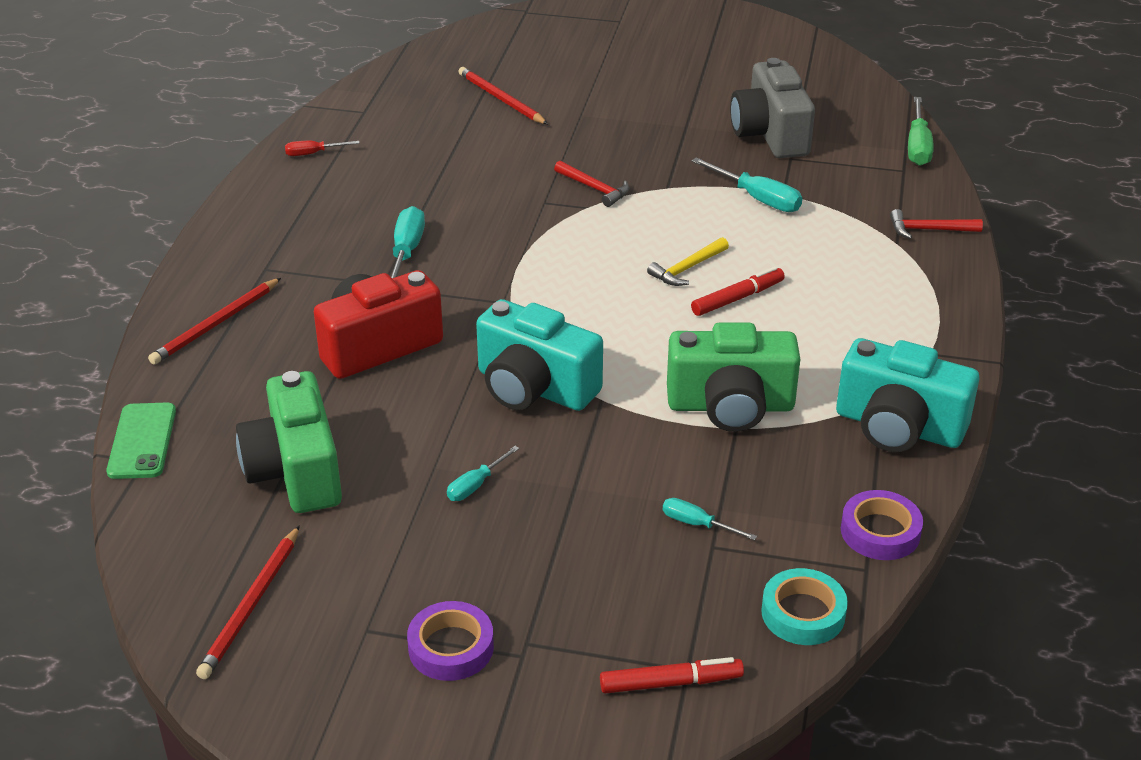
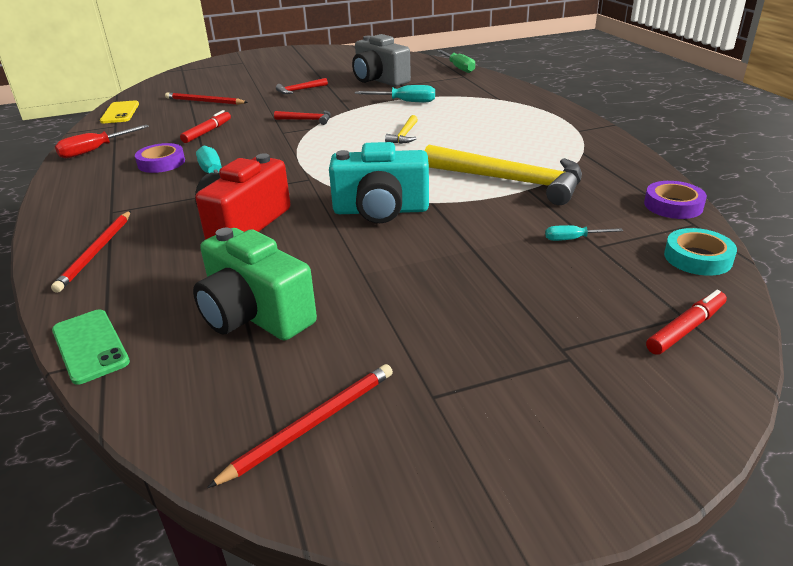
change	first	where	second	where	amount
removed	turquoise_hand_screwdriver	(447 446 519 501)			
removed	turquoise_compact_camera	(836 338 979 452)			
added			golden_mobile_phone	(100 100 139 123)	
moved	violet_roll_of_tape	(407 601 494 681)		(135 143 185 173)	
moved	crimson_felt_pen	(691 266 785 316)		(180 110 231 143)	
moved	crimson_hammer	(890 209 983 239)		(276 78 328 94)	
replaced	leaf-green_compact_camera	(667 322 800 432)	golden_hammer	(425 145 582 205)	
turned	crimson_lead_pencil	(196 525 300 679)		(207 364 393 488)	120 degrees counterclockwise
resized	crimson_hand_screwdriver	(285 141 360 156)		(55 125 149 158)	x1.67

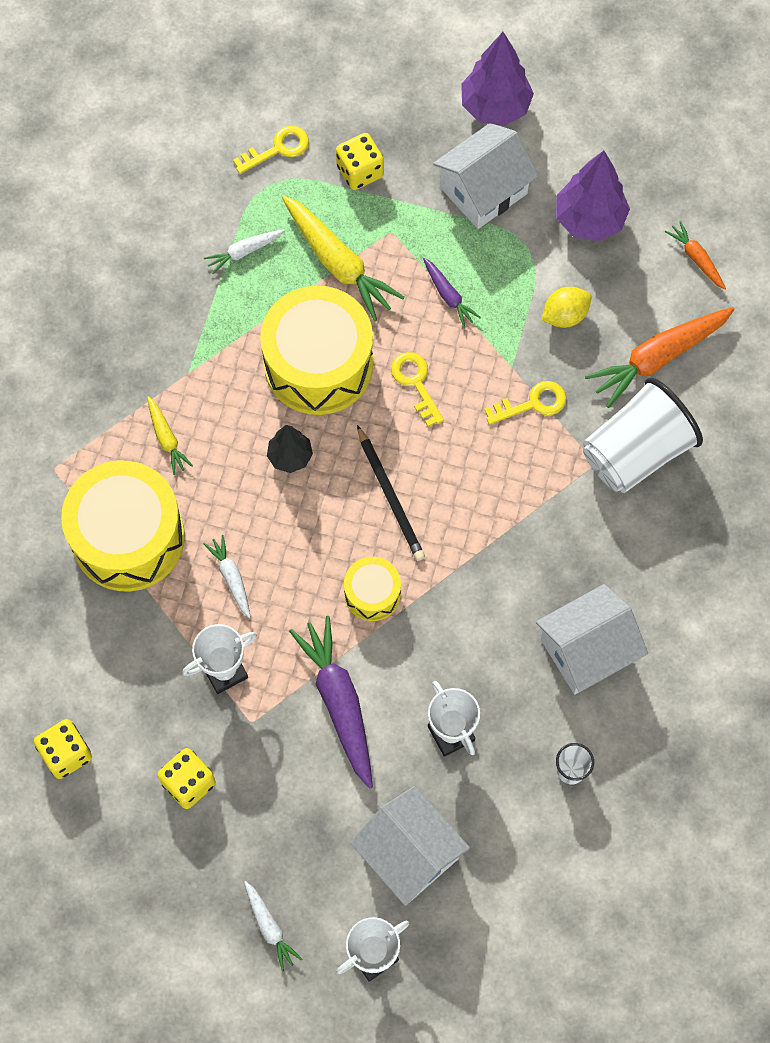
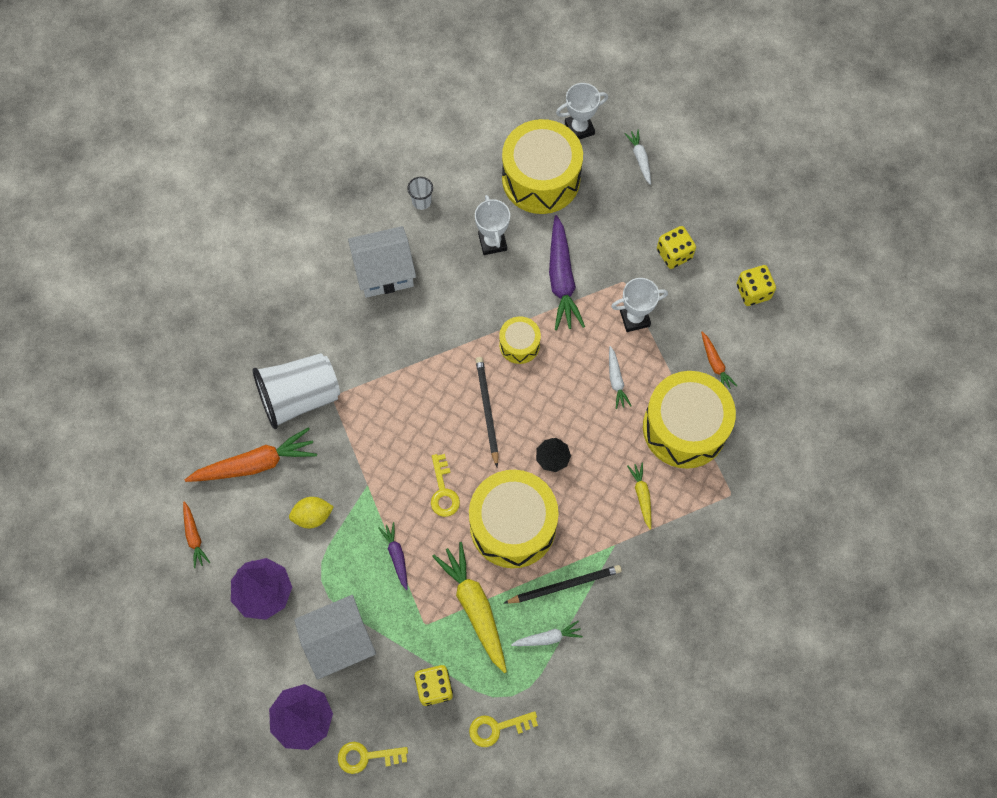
change	first	where	second	where	amount
added			ebony_lead_pencil	(504 565 622 604)	
added			orange-coloured_toy_carrot	(701 332 737 389)	
moved	golden_key	(484 381 566 425)		(338 742 408 774)	
replaced	pure_white_house	(350 786 470 906)	golden_drum	(502 119 583 214)	

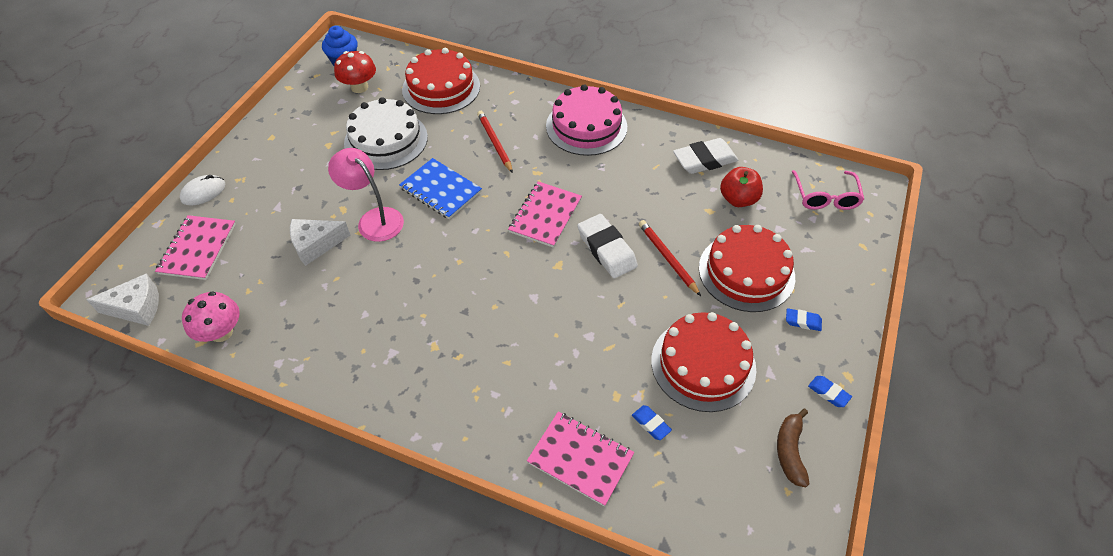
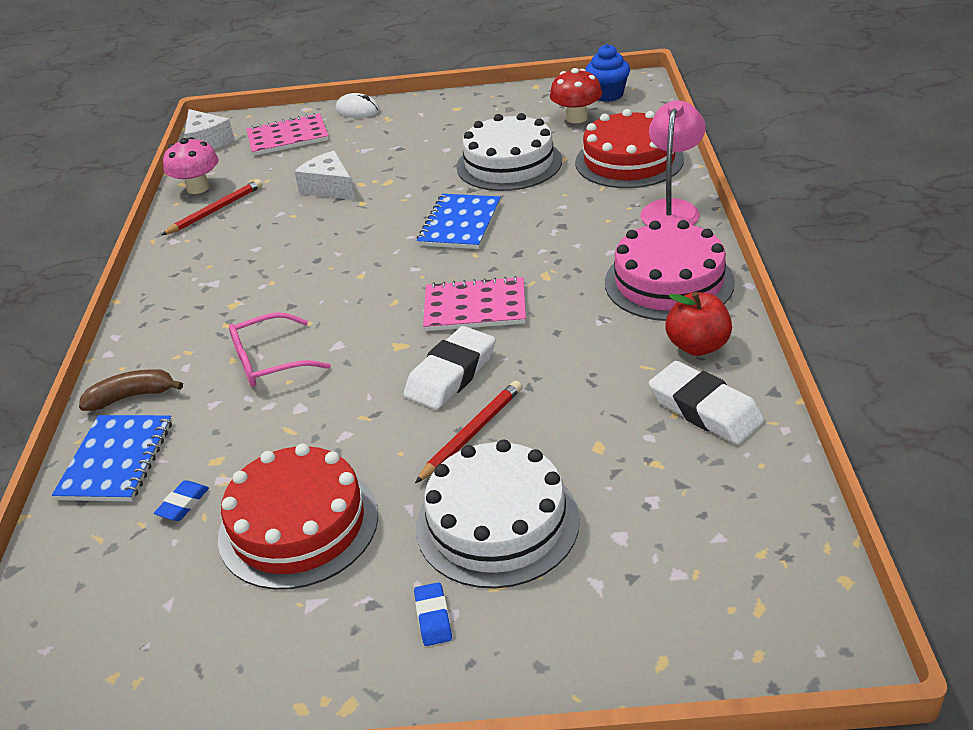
change	first	where	second	where	amount
removed	blue_gum_eraser	(808 376 852 407)			
moved	pink_reading_lamp	(328 148 404 242)		(640 100 706 226)	
moved	crimson_lead_pencil	(477 111 513 173)		(162 179 263 235)	
moved	crimson_toy_apple	(720 167 763 207)		(665 292 732 356)	
moved	russet_toy_banana	(777 409 809 487)		(79 369 183 411)	
moved	pink_spectacles	(792 170 864 210)		(229 312 331 387)	
recoloured	pink_notepad	(527 411 634 507)	blue_notepad	(52 415 172 501)	
recoloured	crimson_cake	(699 225 795 312)	pure_white_cake	(416 440 580 589)	

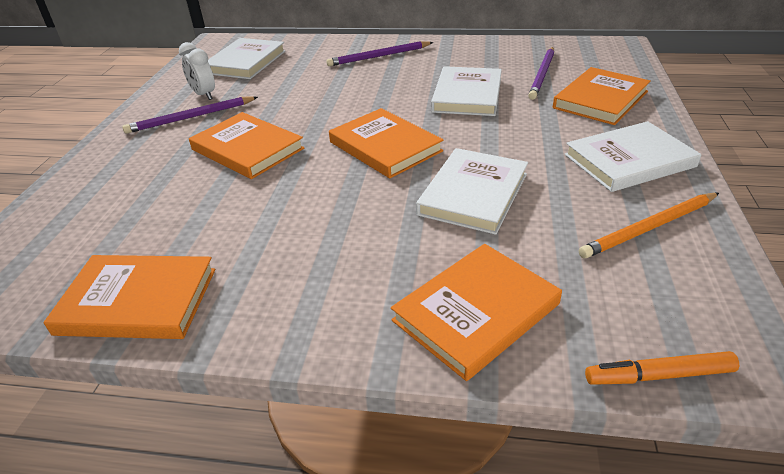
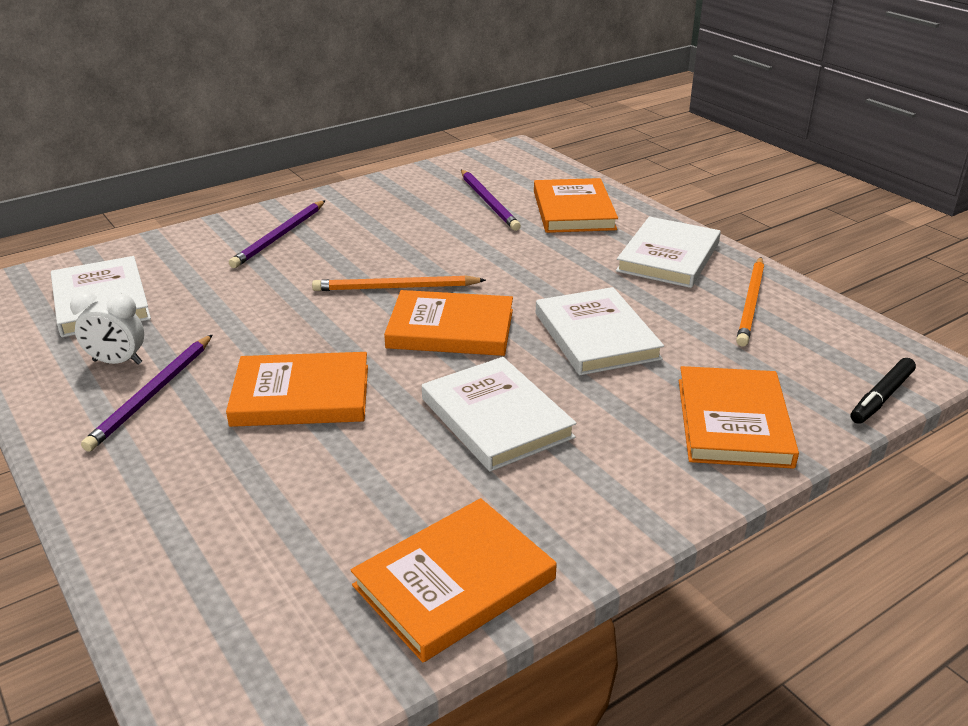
change	first	where	second	where	amount
added			orange-coloured_lead_pencil	(312 275 486 291)	
moved	pure_white_book	(431 66 502 116)		(422 357 577 472)	
recoloured	orange-coloured_felt_pen	(585 351 739 385)	ebony_felt_pen	(851 358 916 424)	

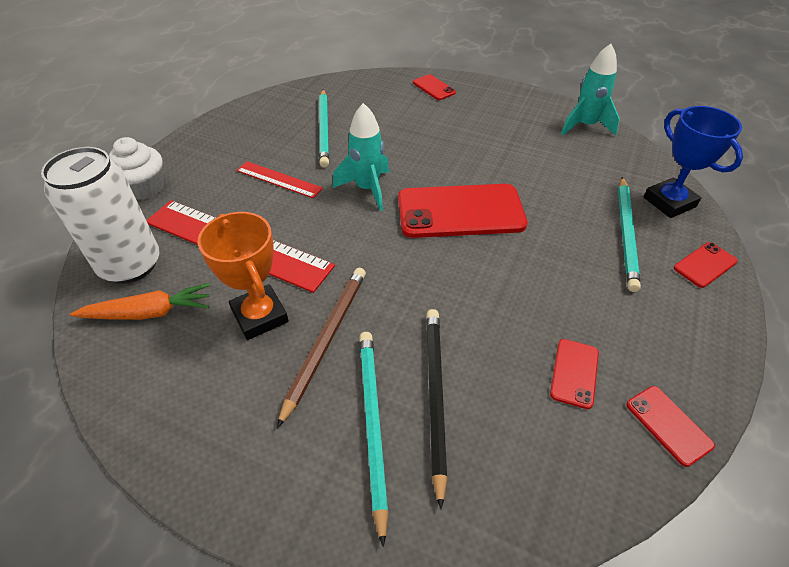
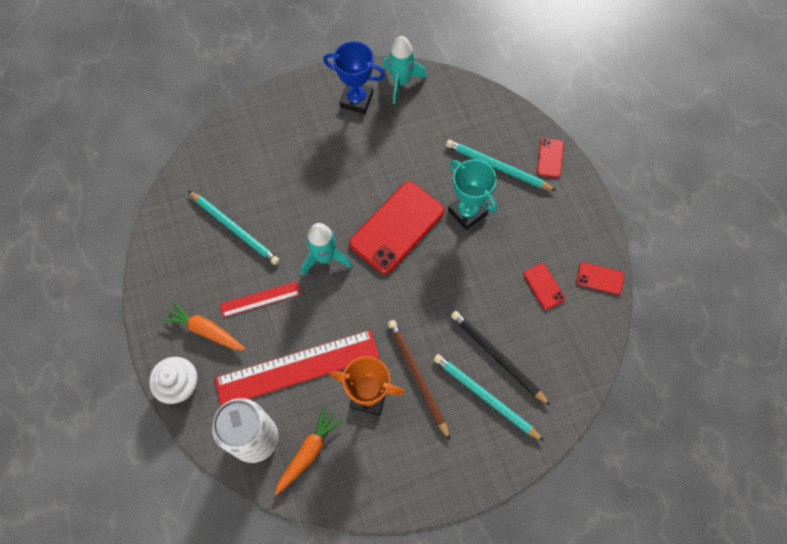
change	first	where	second	where	amount
removed	crimson_mobile_phone	(413 74 456 100)			
added			orange-coloured_toy_carrot	(161 301 246 351)	
added			turquoise_prize_cup	(448 159 497 230)	
moved	blue_prize_cup	(644 106 743 218)		(323 41 386 114)	
turned	turquoise_lead_pencil	(618 177 641 292)		(446 140 556 191)	150 degrees clockwise

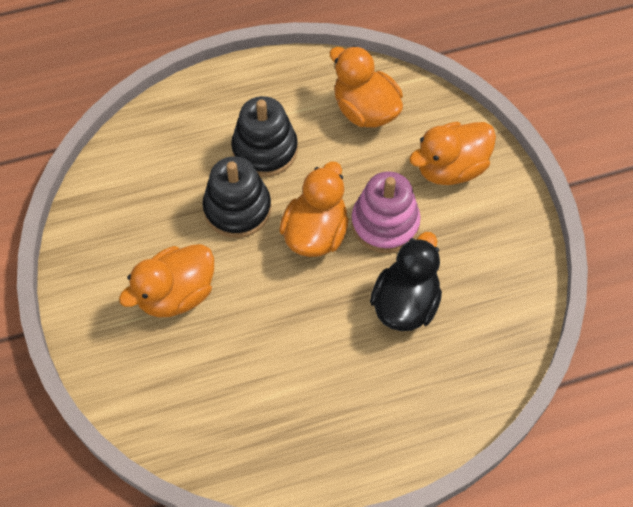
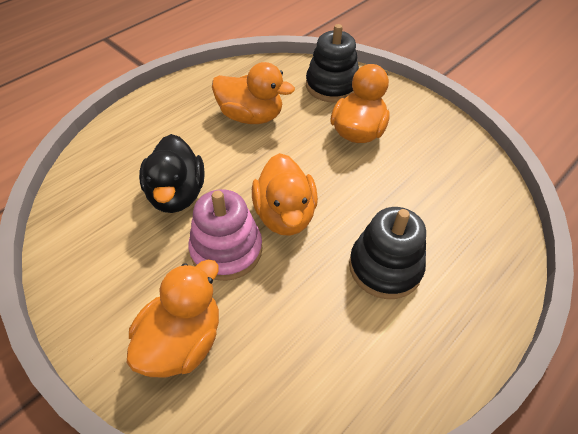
change	first	where	second	where	amount
moved	ebony_ring_stacker	(202 157 271 238)		(306 24 359 103)	
moved	orange-coloured_rubber_duck	(329 46 403 128)		(212 62 295 124)	

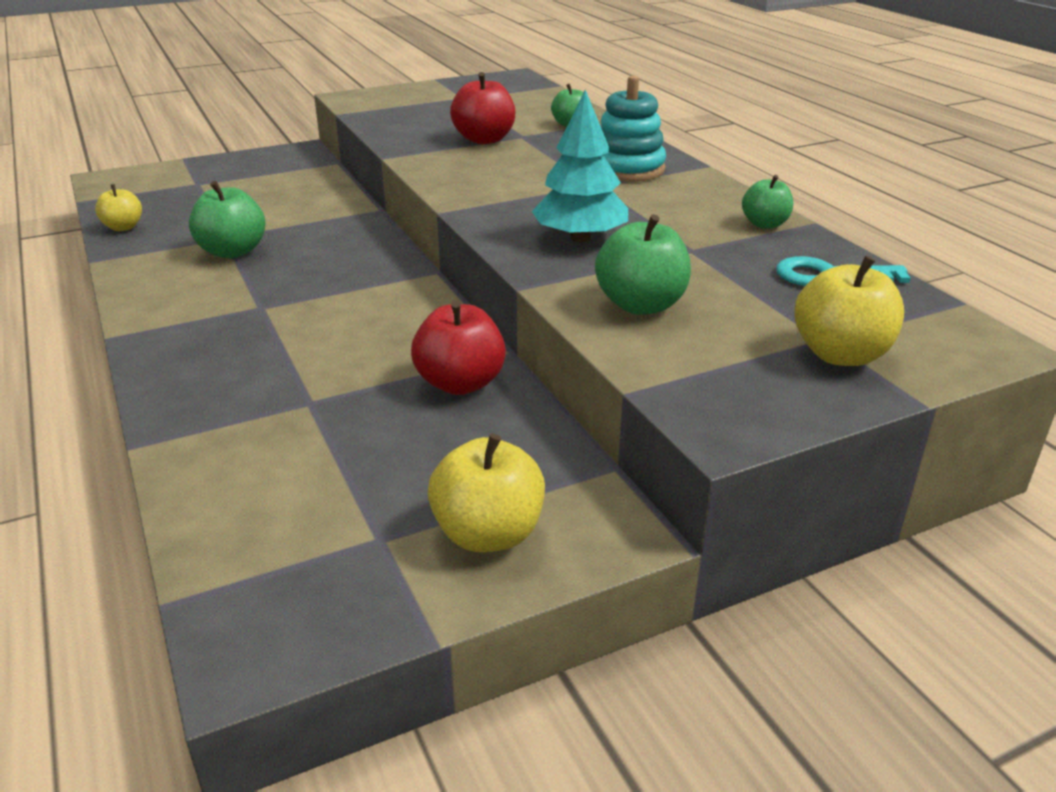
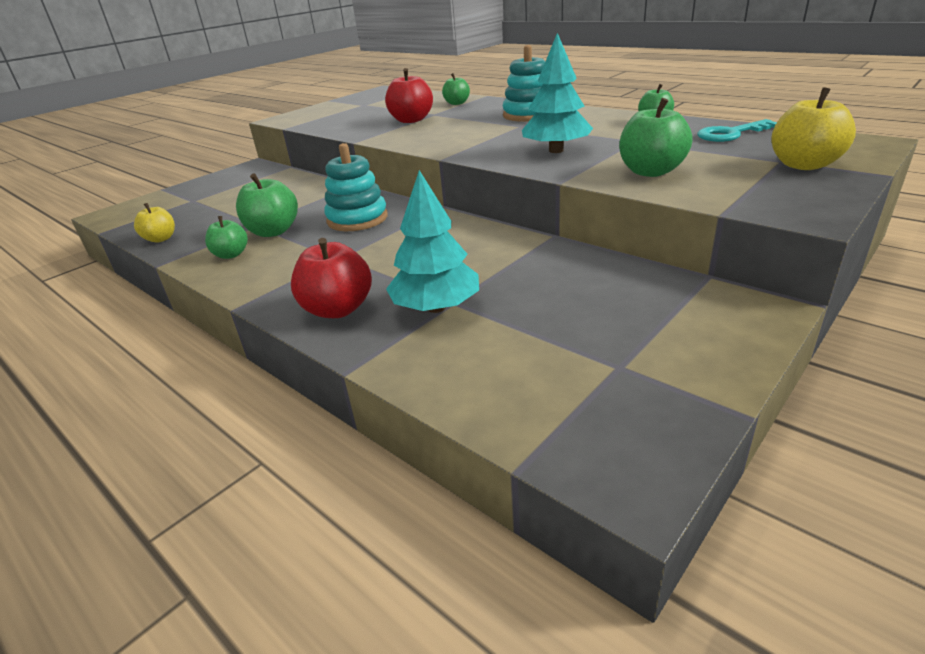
change	first	where	second	where	amount
removed	golden_toy_apple	(428 434 545 552)			
added			leaf-green_toy_apple	(205 216 248 259)	
added			turquoise_ring_stacker	(324 143 388 231)	
added			turquoise_toy_tree	(386 170 479 313)	
moved	crimson_toy_apple	(411 300 506 395)		(291 238 372 318)	

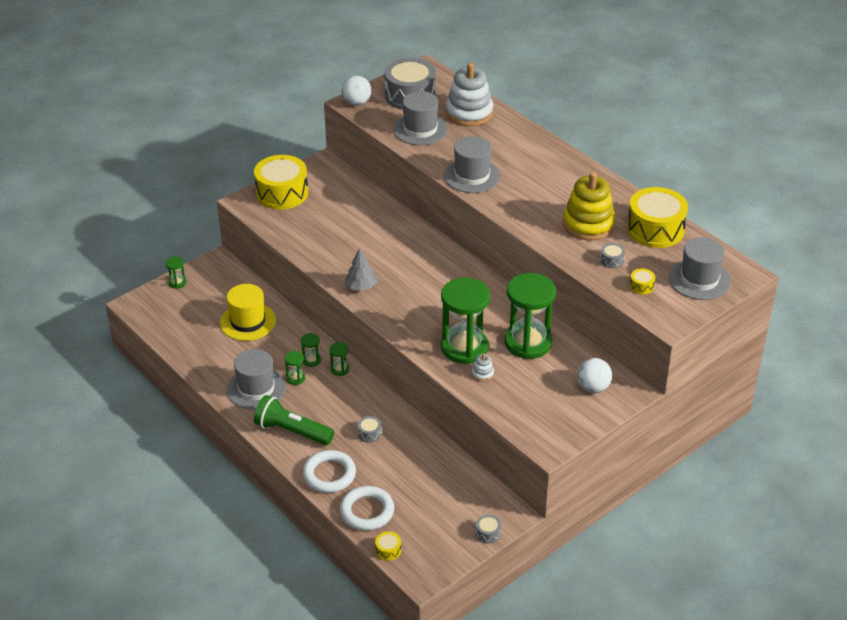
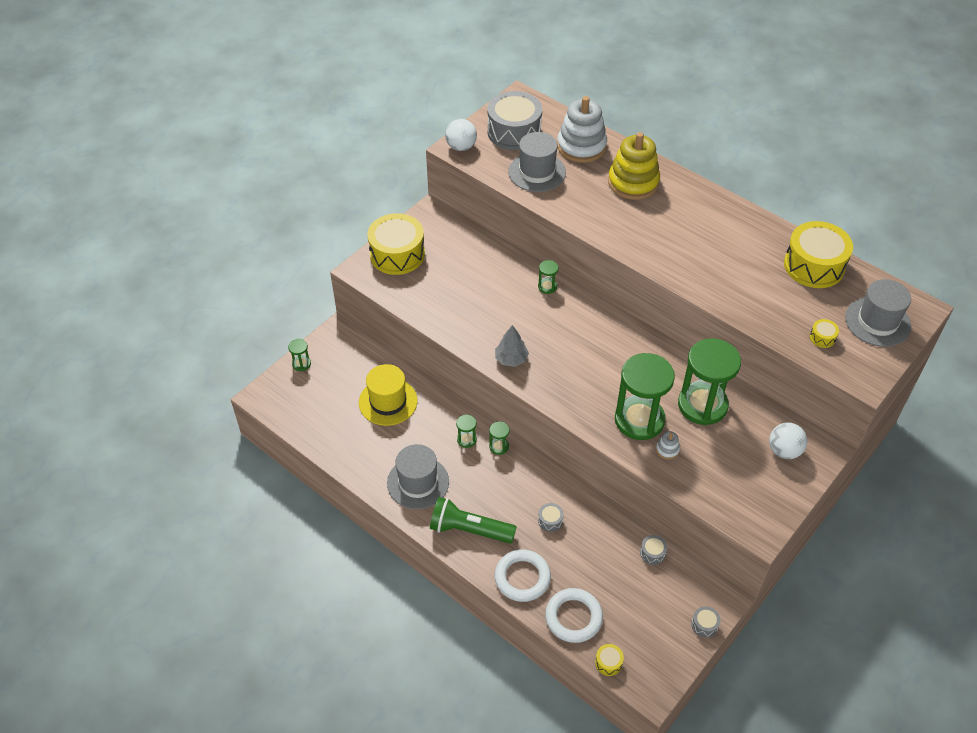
change	first	where	second	where	amount
removed	grey_top_hat	(444 136 501 193)			
moved	leaf-green_sandglass	(284 351 305 385)		(538 260 559 294)	
moved	golden_ring_stacker	(563 172 616 240)		(608 132 660 200)	
moved	grey_drum	(600 243 625 268)		(640 535 667 565)	

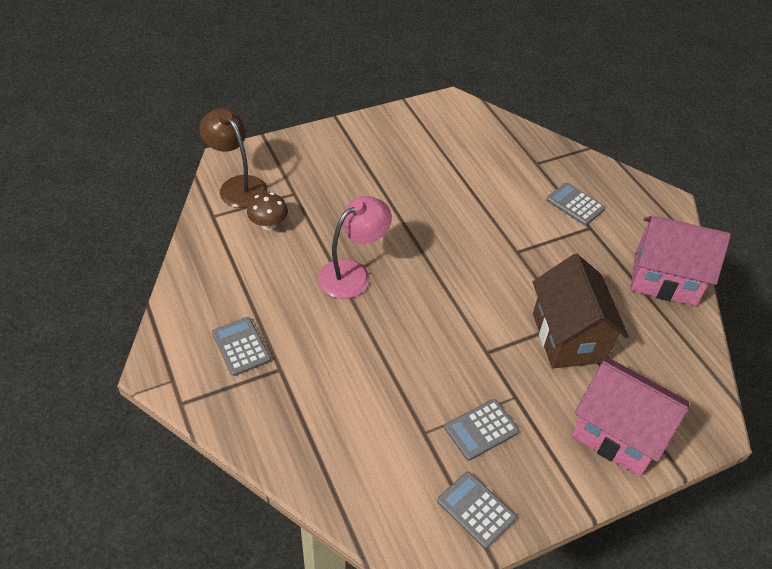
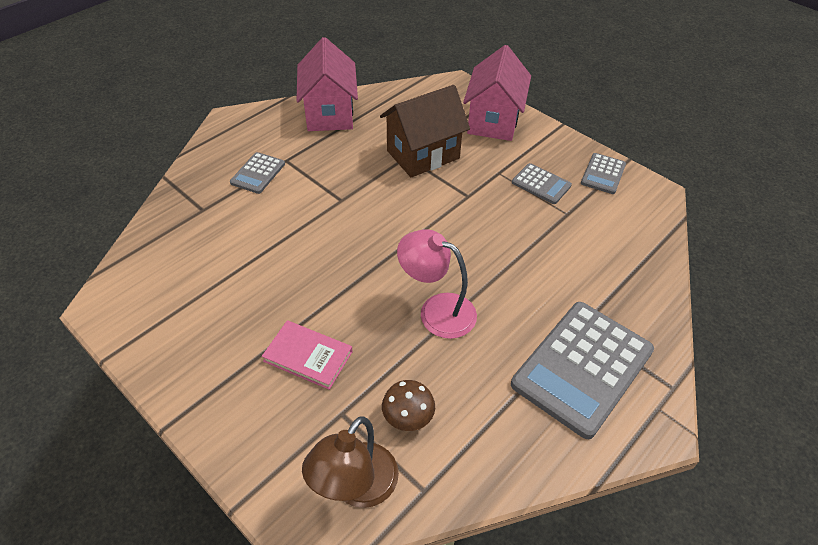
change	first	where	second	where	amount
added			pink_book	(262 320 352 390)	
resized	grey_adding_machine	(212 317 271 376)		(511 302 654 439)	x2.05

